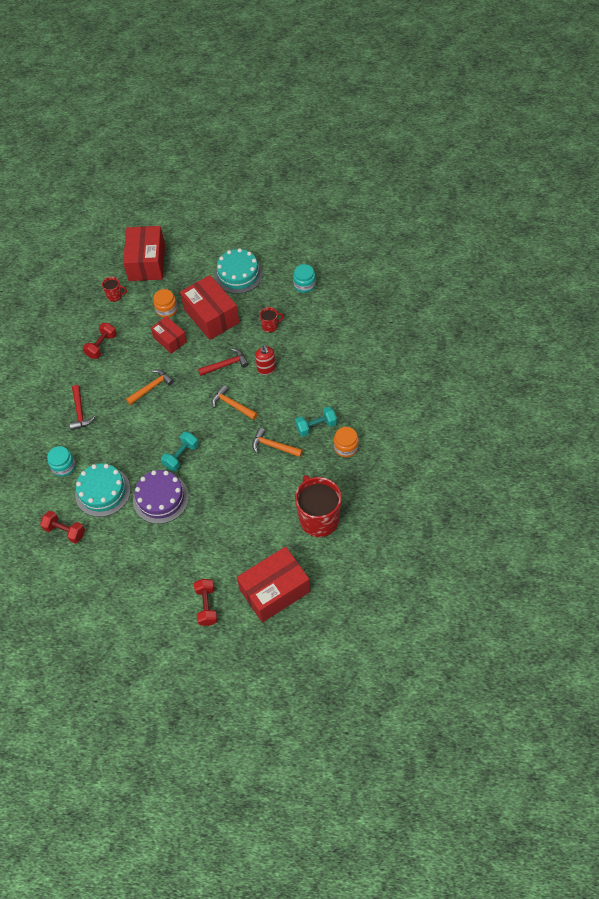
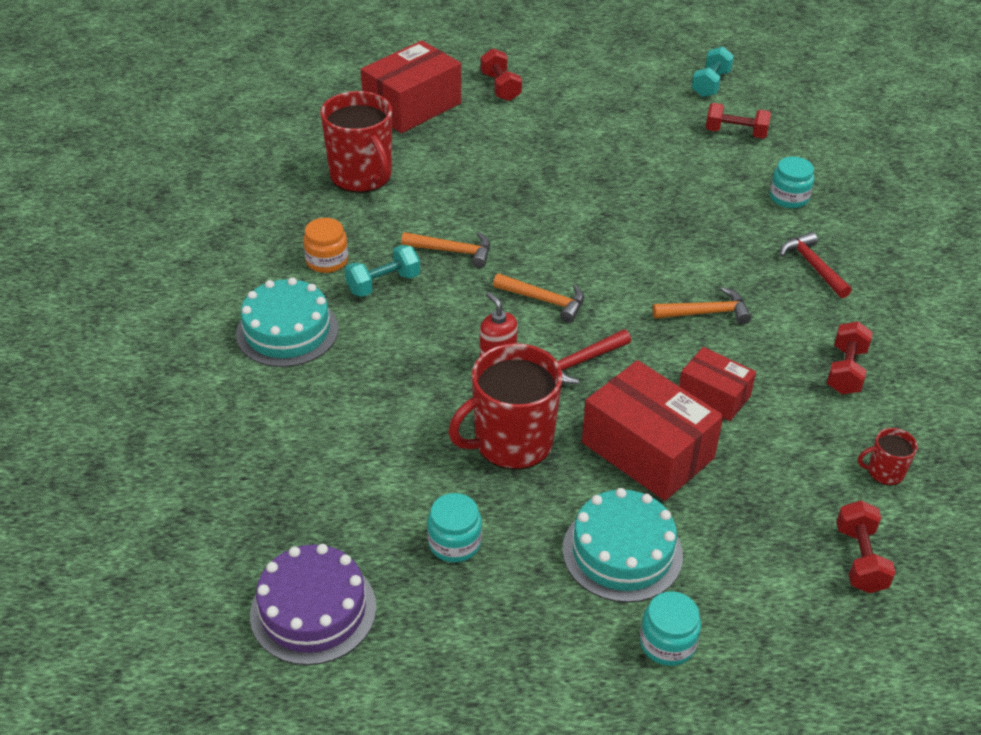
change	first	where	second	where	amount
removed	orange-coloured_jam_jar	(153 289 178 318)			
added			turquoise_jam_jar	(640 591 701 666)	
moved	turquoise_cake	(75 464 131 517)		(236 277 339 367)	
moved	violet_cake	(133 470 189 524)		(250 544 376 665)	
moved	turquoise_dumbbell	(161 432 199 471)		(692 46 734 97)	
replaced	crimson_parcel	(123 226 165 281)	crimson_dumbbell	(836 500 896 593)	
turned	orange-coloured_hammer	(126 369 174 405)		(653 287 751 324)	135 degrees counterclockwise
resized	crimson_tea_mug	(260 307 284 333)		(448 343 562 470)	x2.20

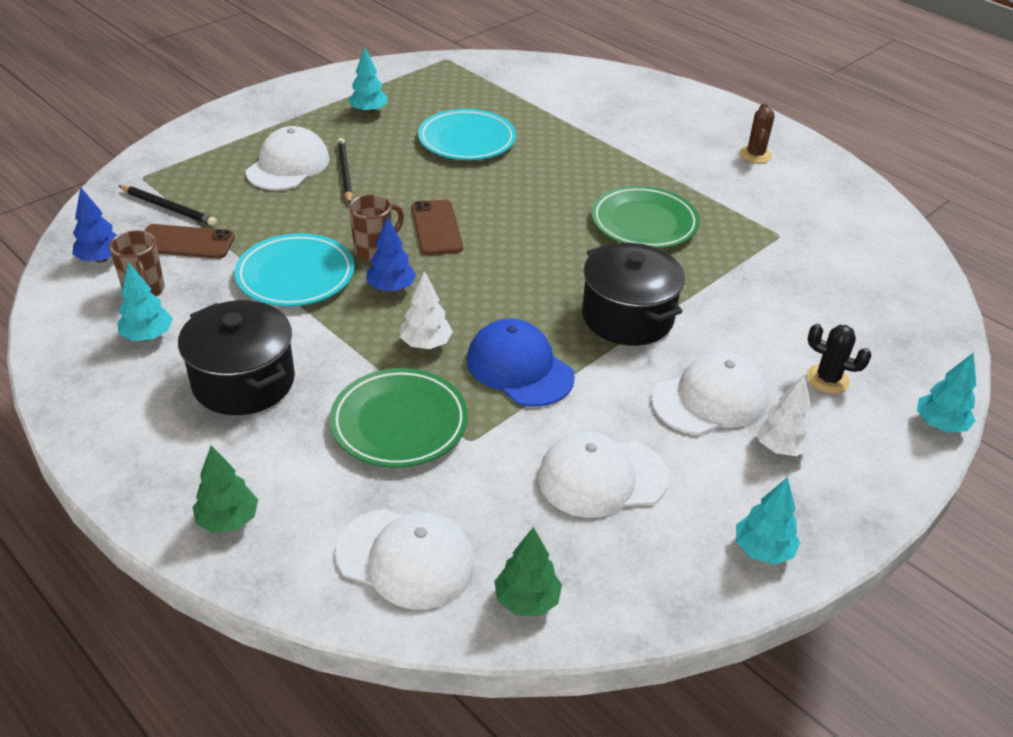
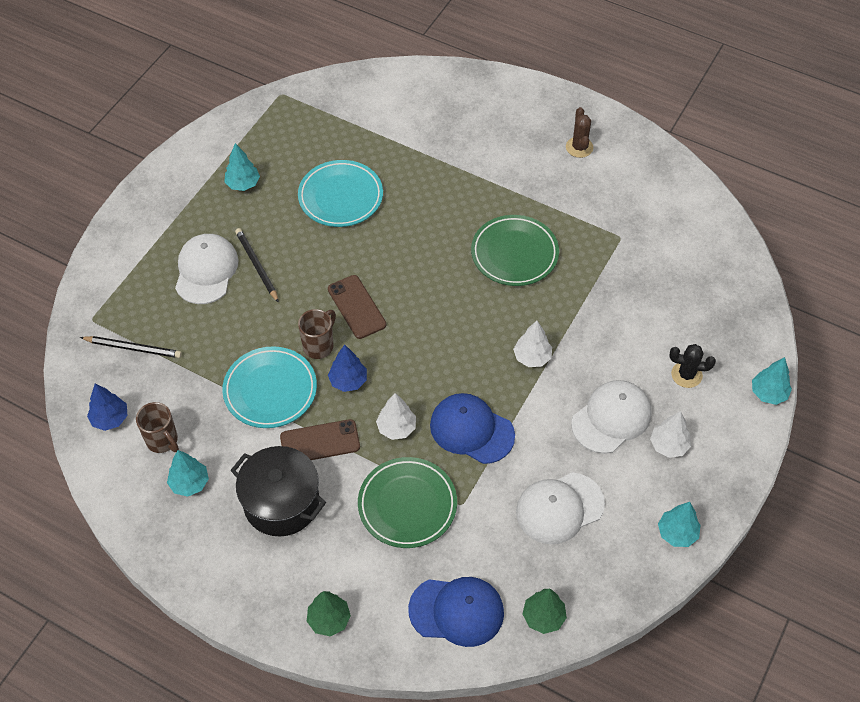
change	first	where	second	where	amount
moved	russet_mobile_phone	(144 224 235 259)		(280 419 360 460)	
replaced	ebony_cooking_pot	(582 243 685 346)	pure_white_toy_tree	(513 321 552 367)	
recoloured	pure_white_baseball_cap	(335 509 475 610)	blue_baseball_cap	(408 577 504 647)	

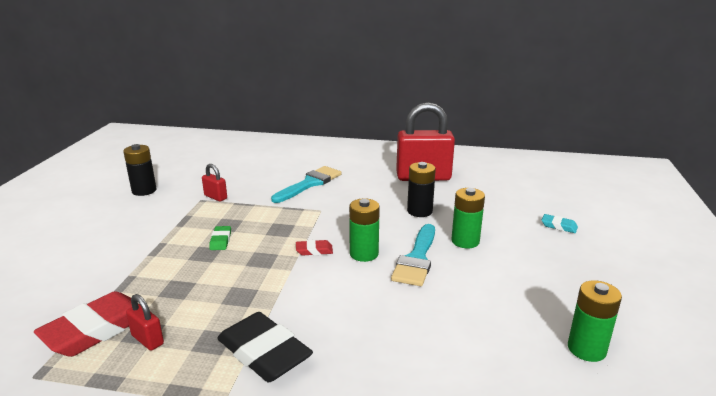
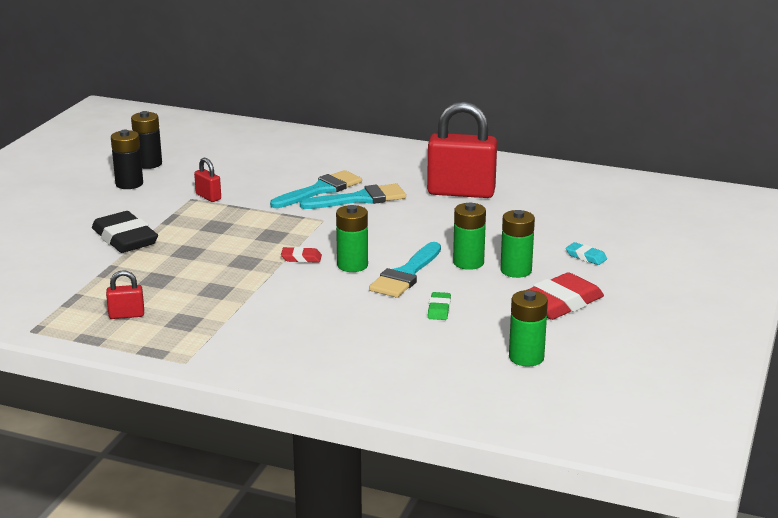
change	first	where	second	where	amount
added			turquoise_paintbrush	(300 183 406 209)	
added			leaf-green_power_cell	(500 210 535 278)	
moved	crimson_gum_eraser	(34 291 132 357)		(527 272 604 320)	
moved	leaf-green_gum_eraser	(209 226 231 250)		(428 292 451 320)	
moved	ebony_gum_eraser	(217 312 313 382)		(92 211 158 253)	
moved	ebony_power_cell	(407 162 436 217)		(131 111 162 169)	
turned	crimson_padlock	(126 294 164 351)		(106 270 144 319)	60 degrees counterclockwise

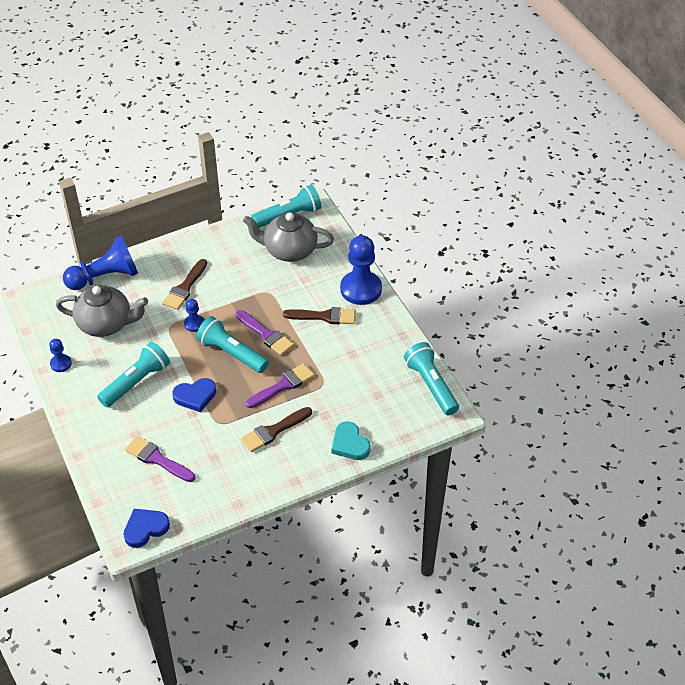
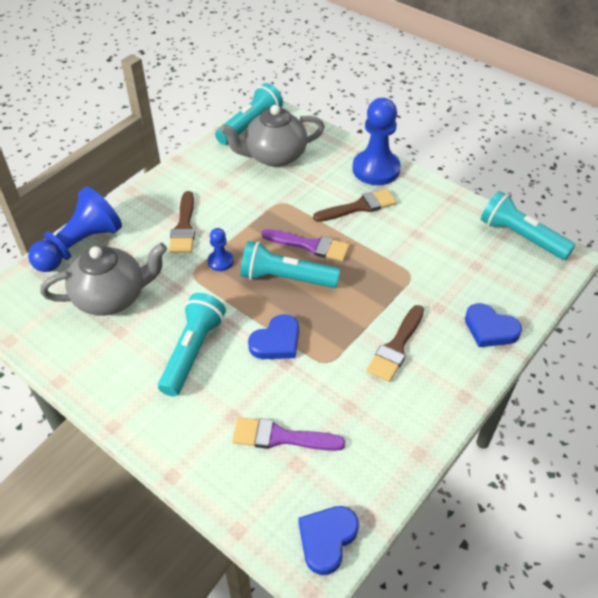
change	first	where	second	where	amount
removed	blue_pawn	(49 339 72 372)			
removed	violet_paintbrush	(246 363 314 408)			
recoloured	turquoise_heart	(331 422 370 460)	blue_heart	(465 303 522 347)	

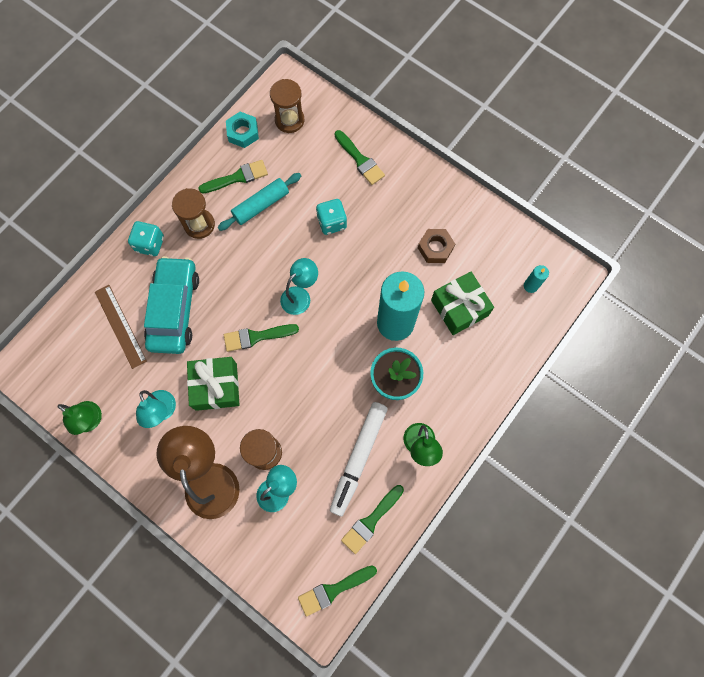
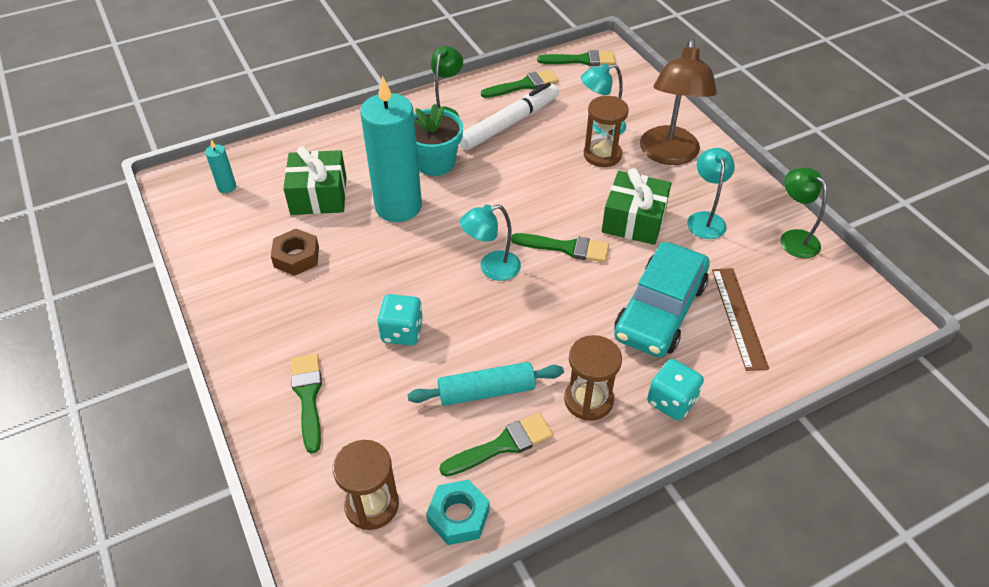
change	first	where	second	where	amount
turned	leaf-green_paintbrush	(198 160 268 194)		(439 413 553 477)	150 degrees clockwise

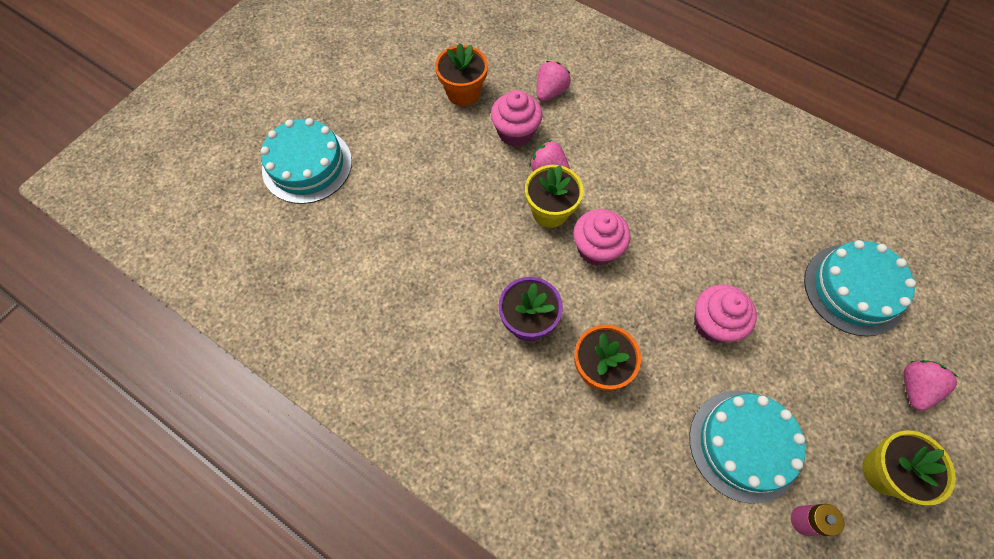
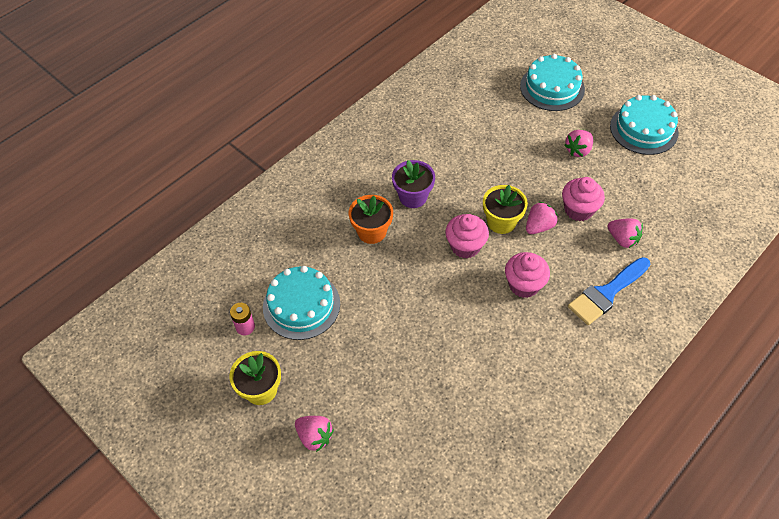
change	first	where	second	where	amount
removed	orange-coloured_flower_pot	(435 43 488 106)			
added			pink_berry	(564 130 593 157)	
added			blue_paintbrush	(568 257 650 325)	
moved	pink_fairy_cake	(694 284 757 343)		(505 252 550 298)	
moved	turquoise_cake	(804 240 916 336)		(610 95 679 155)	

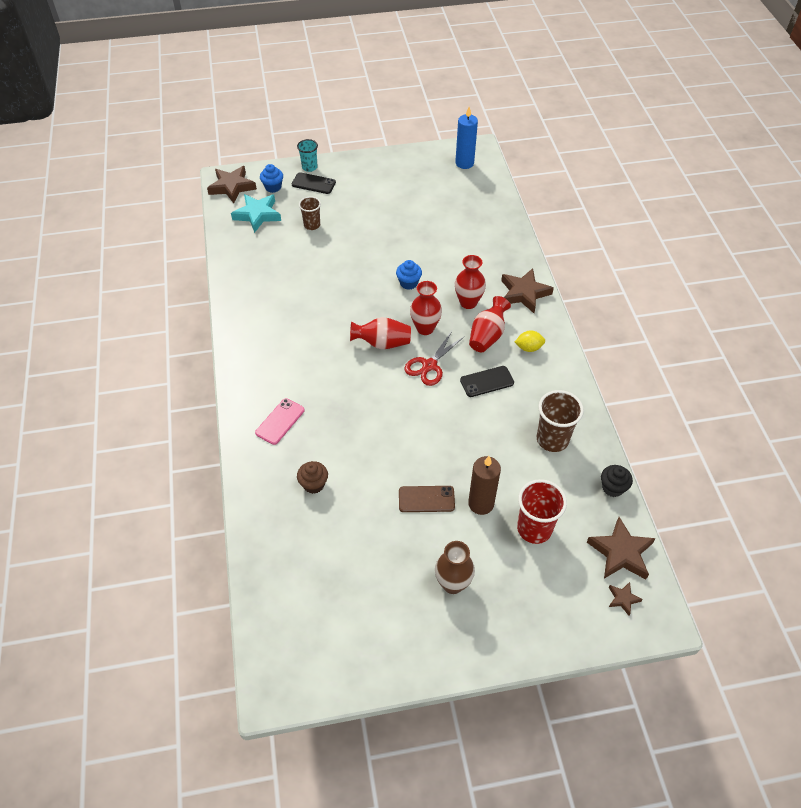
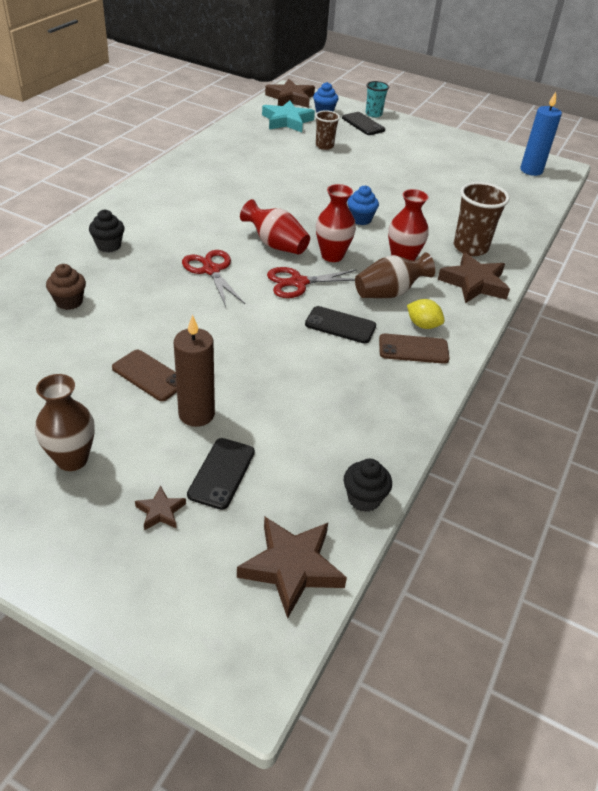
change	first	where	second	where	amount
added			crimson_scissors	(182 250 245 307)	
added			russet_mobile_phone	(379 334 450 364)	
moved	russet_beaker	(537 390 584 452)		(454 182 510 256)	
moved	russet_star_shape	(609 582 643 616)		(135 486 186 530)	
replaced	pink_mobile_phone	(255 398 305 445)	ebony_fairy_cake	(89 210 125 252)	
replaced	crimson_beaker	(517 479 567 544)	ebony_mobile_phone	(187 438 255 510)	
recoloured	crimson_vase	(469 296 511 352)	russet_vase	(355 252 435 298)	

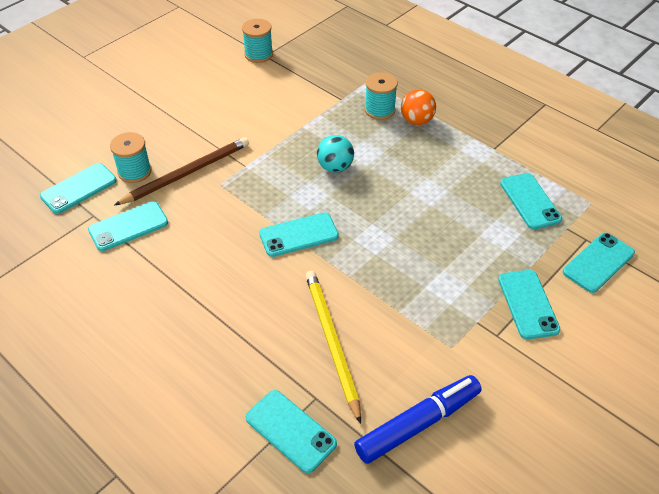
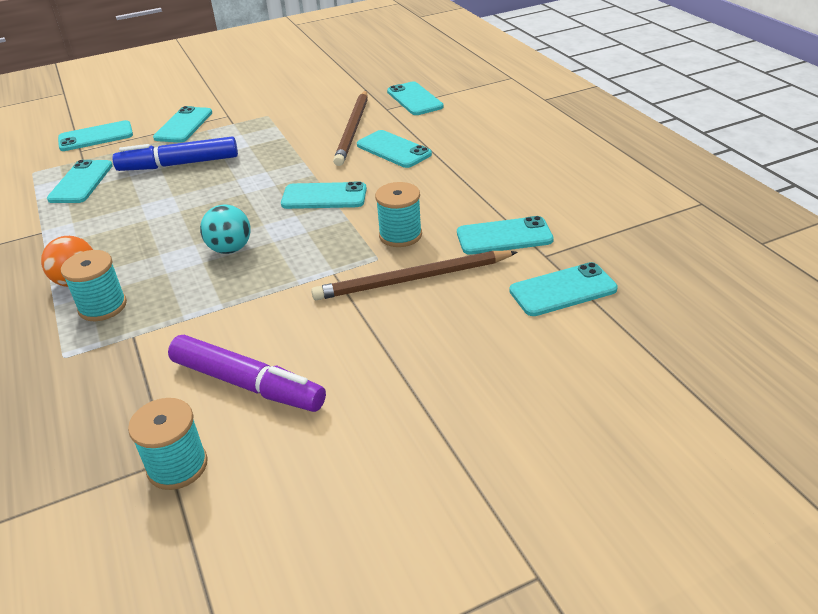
change	first	where	second	where	amount
added			violet_felt_pen	(168 335 326 412)	
added			turquoise_mobile_phone	(357 130 432 168)	
moved	turquoise_reel_of_thread	(110 132 152 183)		(375 182 422 247)	
moved	blue_felt_pen	(354 375 482 464)		(112 137 238 171)	
recoloured	golden_lead_pencil	(305 271 361 424)	russet_lead_pencil	(333 91 368 166)	

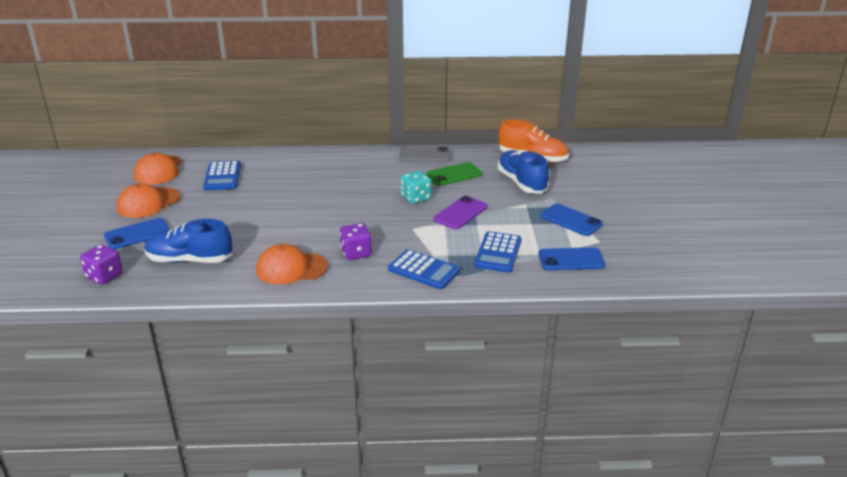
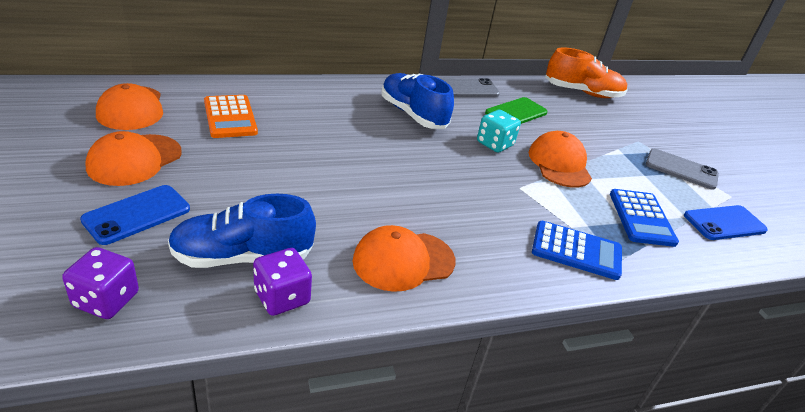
change	first	where	second	where	amount
moved	violet_dice	(340 223 372 260)		(253 248 312 316)	
moved	blue_sneaker	(498 150 549 194)		(381 73 454 129)	
replaced	violet_mobile_phone	(433 196 487 229)	orange-coloured_baseball_cap	(529 131 592 187)	
recoloured	blue_adding_machine	(203 161 241 190)	orange-coloured_adding_machine	(204 95 258 138)	
recoloured	blue_mobile_phone	(540 204 603 236)	grey_mobile_phone	(646 149 719 190)	

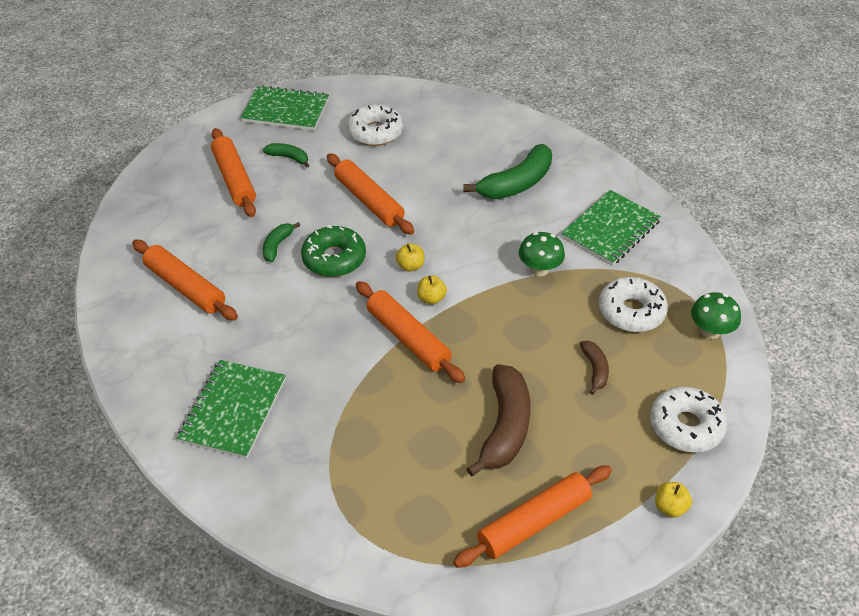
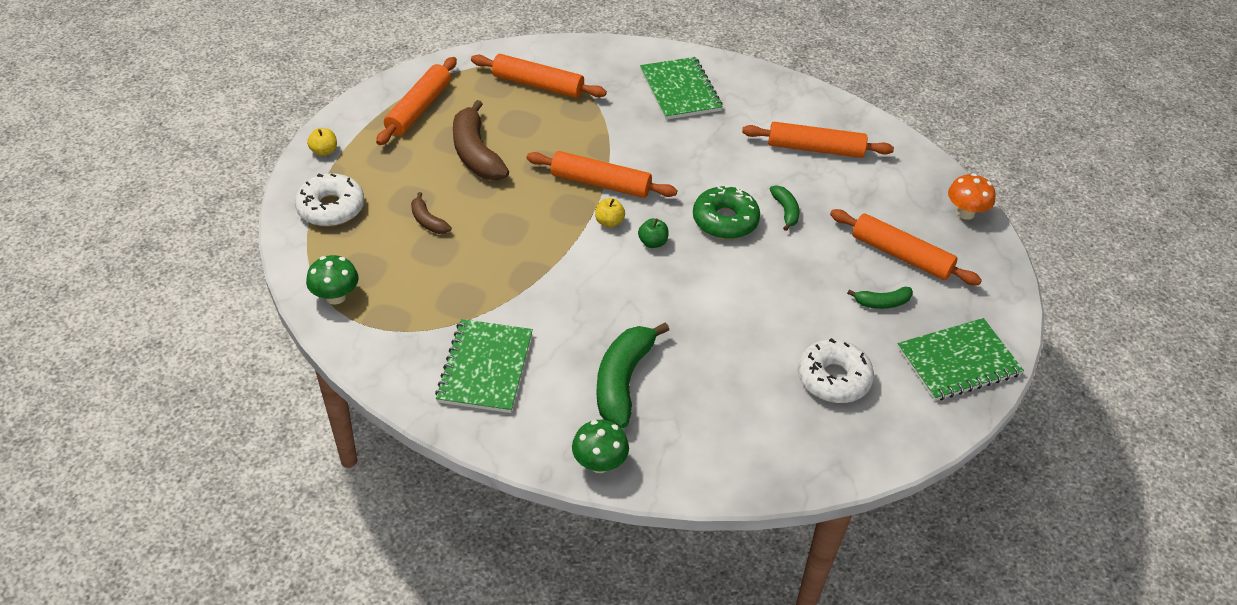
change	first	where	second	where	amount
removed	pure_white_doughnut	(599 277 668 332)			
added			orange-coloured_mushroom	(948 173 996 220)	
moved	orange-coloured_rolling_pin	(327 153 414 235)		(471 54 607 98)	
moved	leaf-green_mushroom	(519 232 565 276)		(572 420 629 473)	
recoloured	golden_toy_apple	(396 243 424 272)	leaf-green_toy_apple	(638 218 669 248)	

